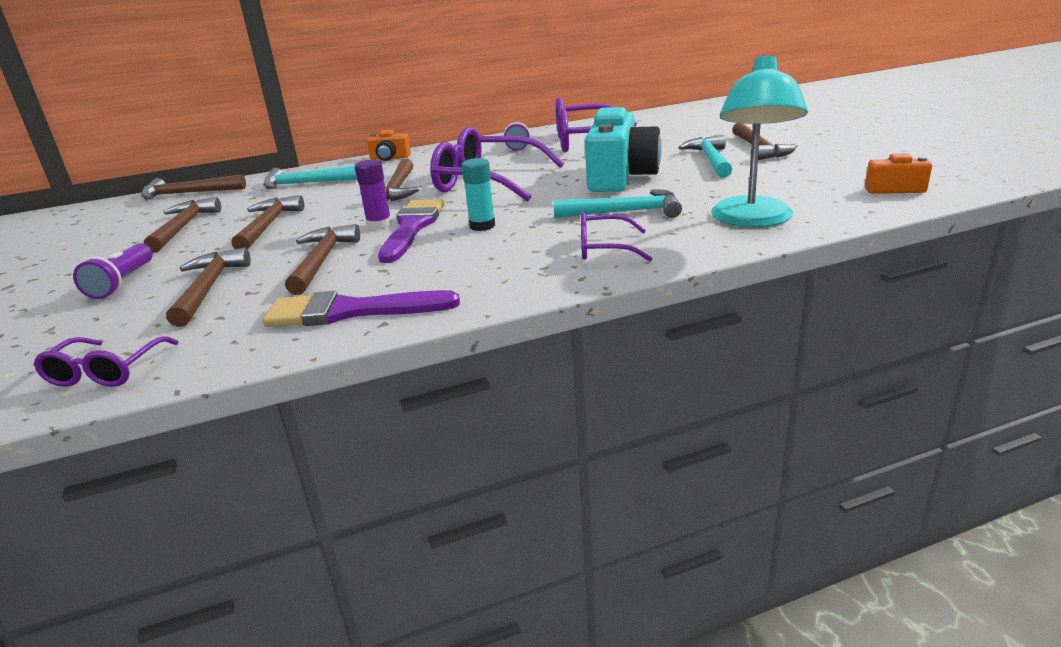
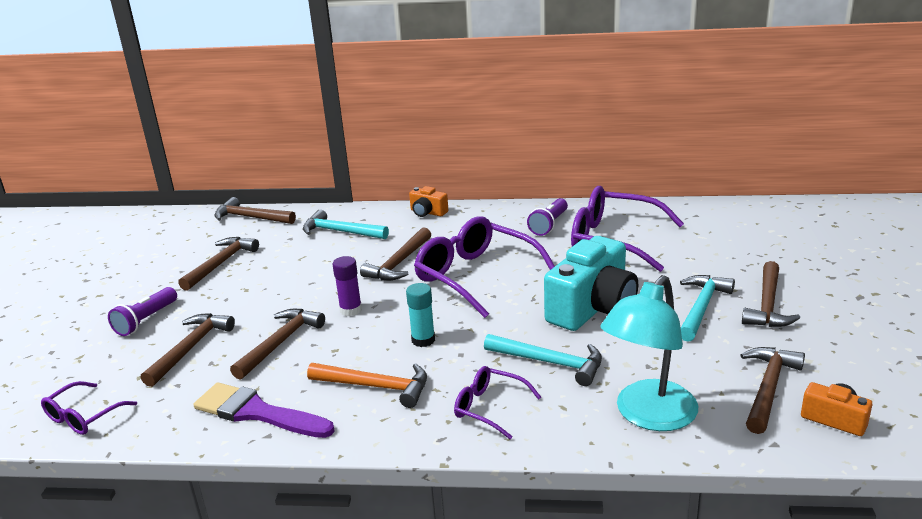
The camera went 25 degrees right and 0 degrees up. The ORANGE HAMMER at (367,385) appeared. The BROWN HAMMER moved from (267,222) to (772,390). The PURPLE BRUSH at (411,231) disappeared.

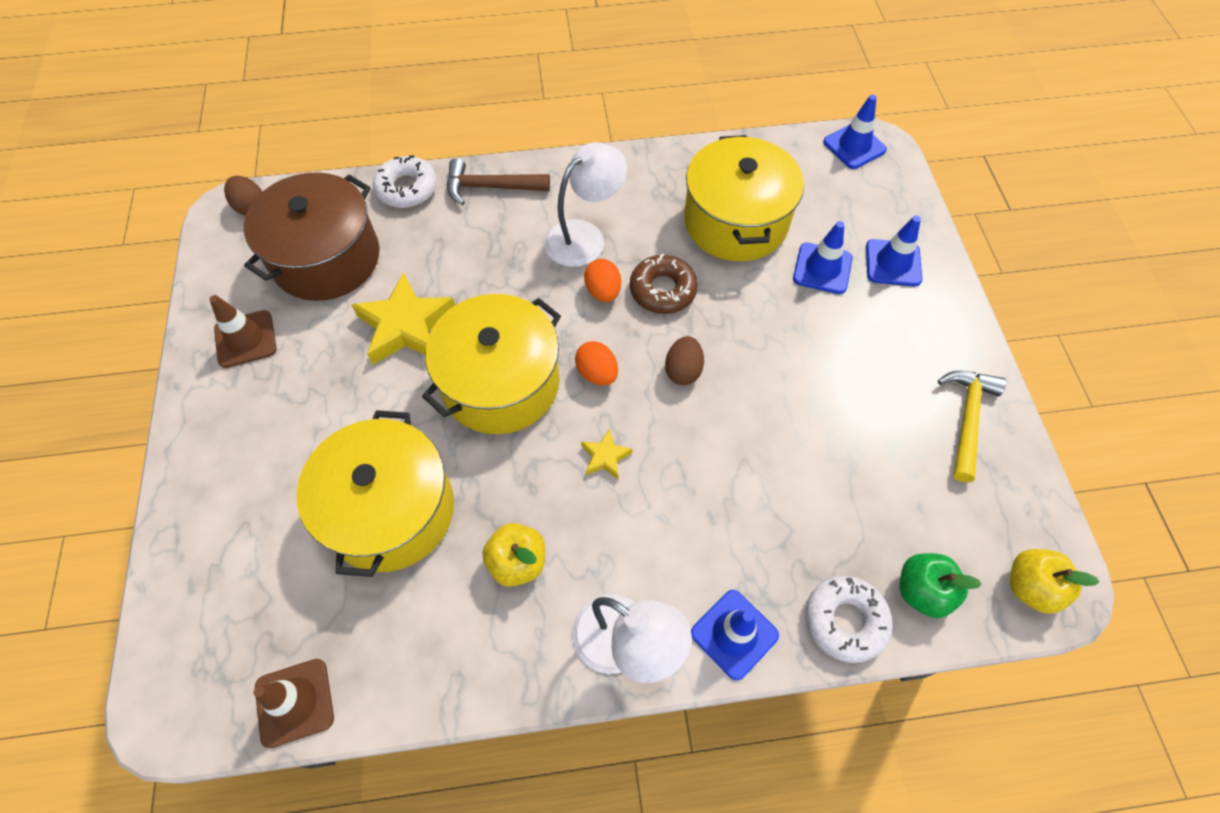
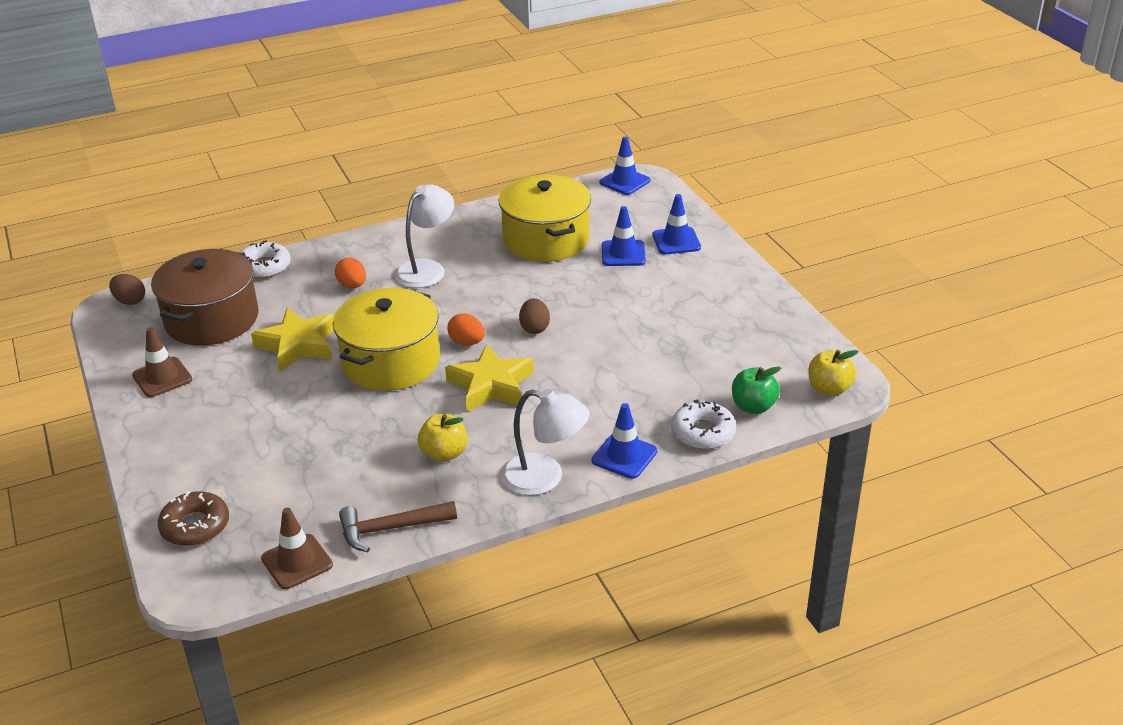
The camera went 15 degrees left and 25 degrees down. The BROWN DONUT moved from (664,284) to (193,518). The ORANGE EGG moved from (602,280) to (350,272). The BROWN HAMMER moved from (498,181) to (398,526). The YELLOW STAR at (607,454) changed to 2.11 times the size. The YELLOW POT at (375,493) disappeared. The YELLOW HAMMER at (972,426) disappeared.

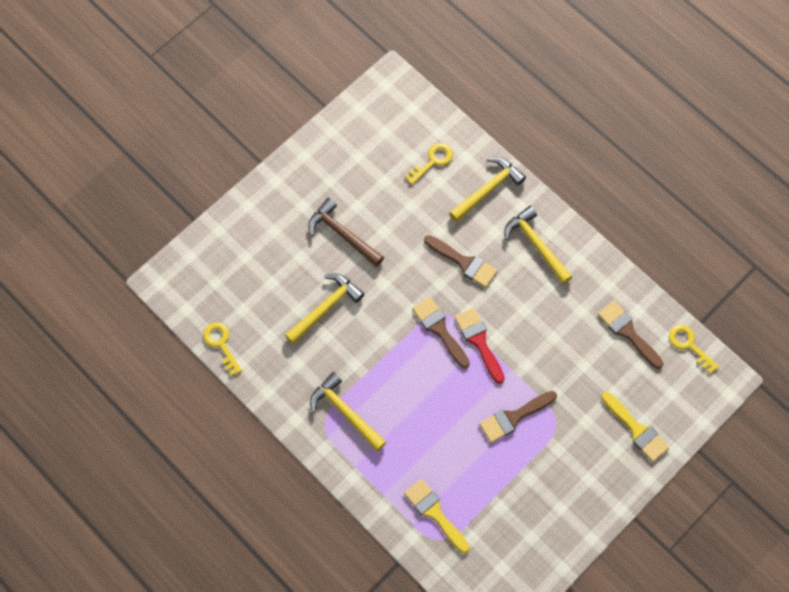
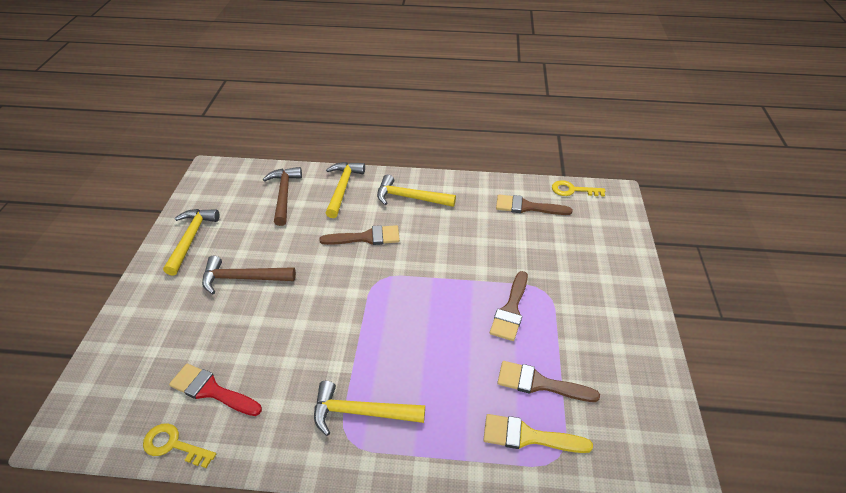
The camera went 40 degrees left and 25 degrees down. The YELLOW HAMMER moved from (324,309) to (191,242). The RED BRUSH moved from (479,346) to (215,389). The YELLOW KEY at (429,164) was replaced by the BROWN HAMMER at (282,196). The BROWN BRUSH moved from (441,333) to (549,381). The YELLOW BRUSH at (635,427) disappeared.

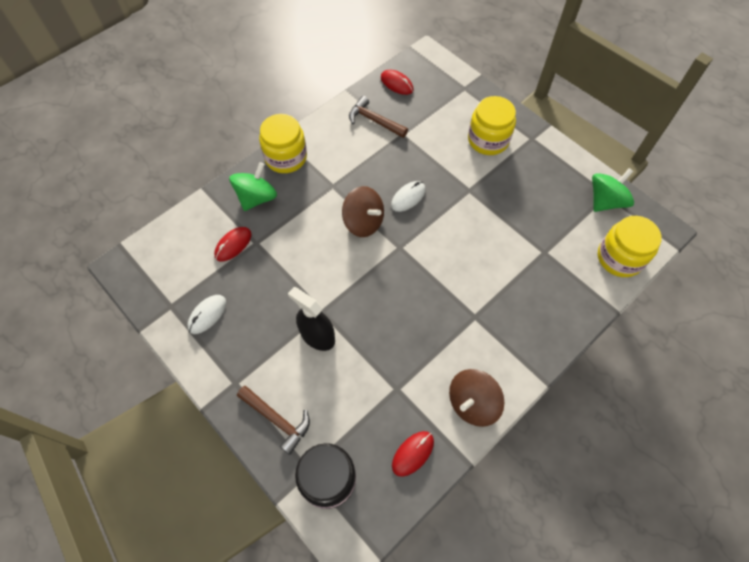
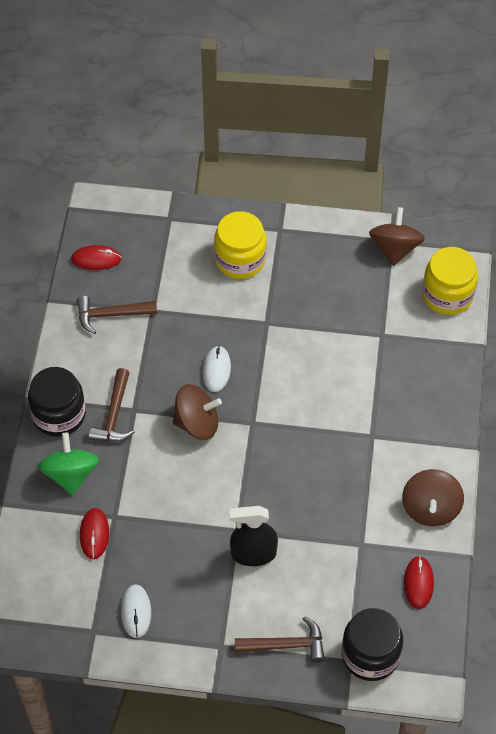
The camera went 40 degrees left and 5 degrees down. The YELLOW JAR at (283,143) became the BLACK JAR at (57,402). The BROWN HAMMER at (112,405) appeared. The GREEN SPINNING TOP at (613,190) became the BROWN SPINNING TOP at (397,236).

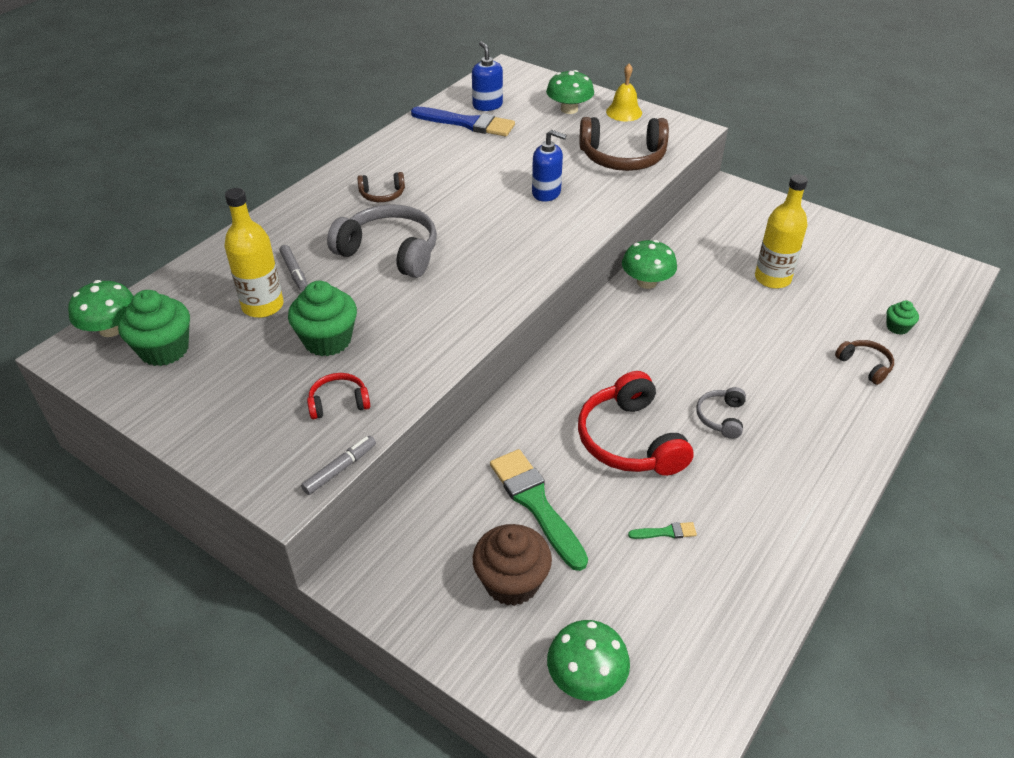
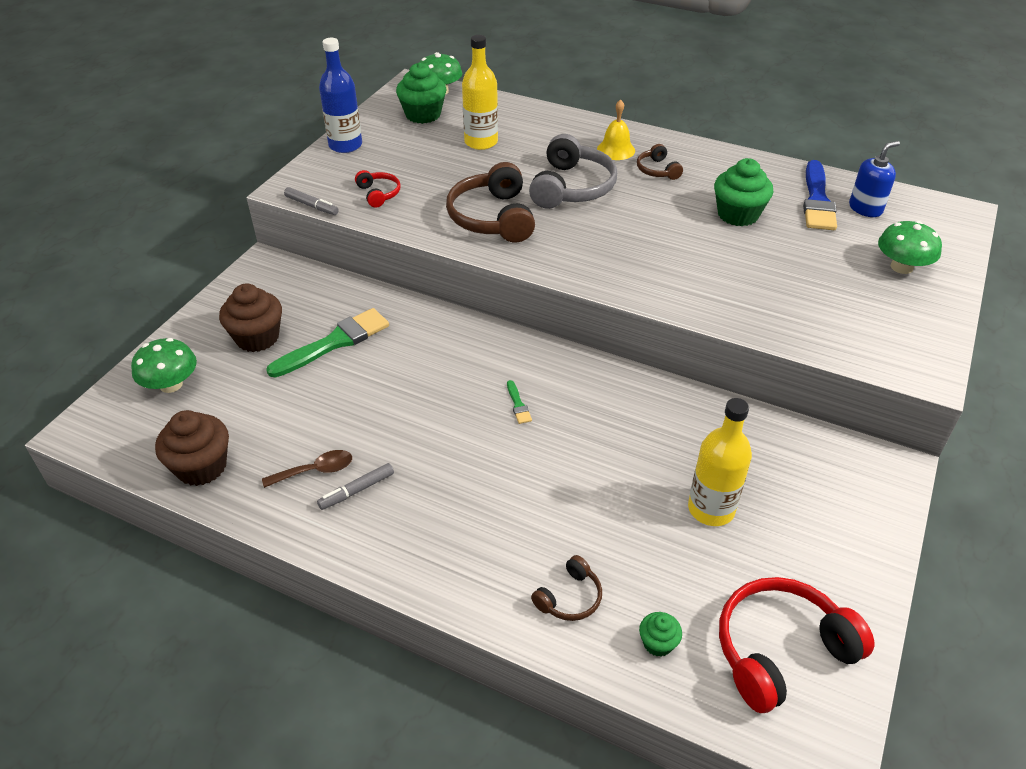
The camera went 80 degrees right and 0 degrees up. The BROWN CUPCAKE at (192,448) appeared. The BROWN SPOON at (307,469) appeared. The GREY MARKER moved from (293,268) to (355,486). The BLUE BOTTLE at (340,95) appeared. The BROWN HEADPHONES moved from (624,144) to (490,202). The GREEN BRUSH moved from (662,530) to (519,402). The YELLOW BELL moved from (624,92) to (616,129). The GREEN CUPCAKE moved from (322,319) to (743,192). The RED HEADPHONES moved from (636,423) to (796,645). The BLUE SOAP DISPENSER at (549,166) disappeared. The GREEN MUSHROOM at (649,264) disappeared. The GREY HEADPHONES at (721,413) disappeared.

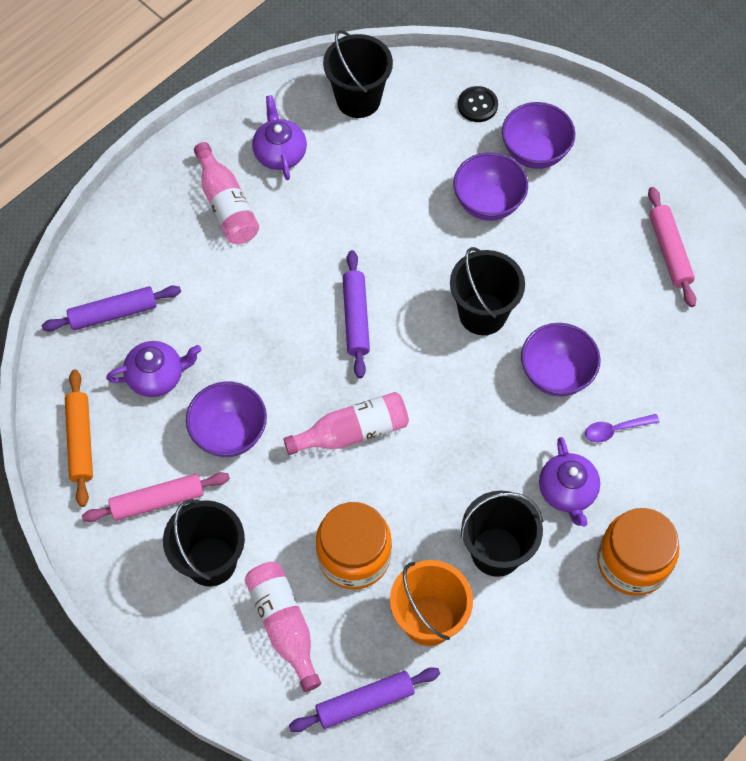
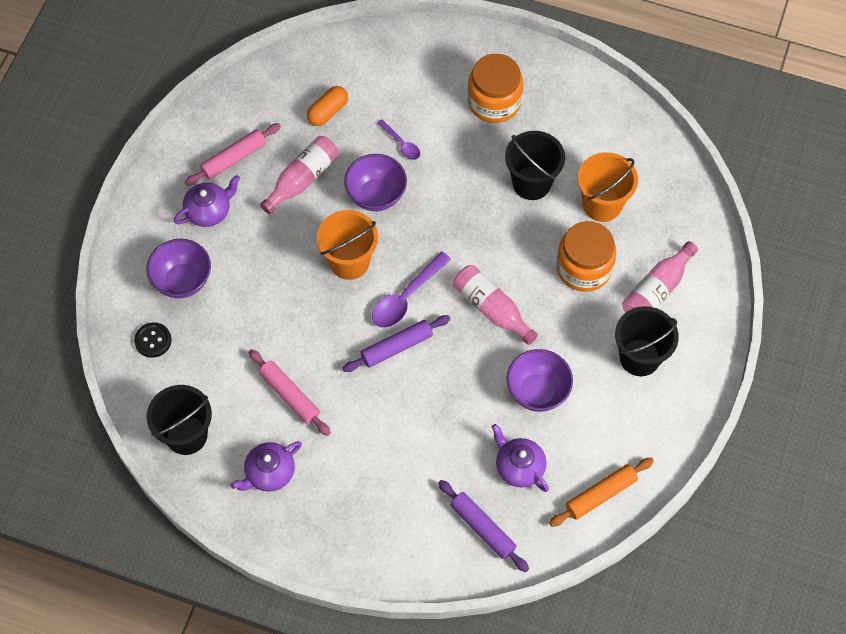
The camera went 115 degrees left and 0 degrees up. The PURPLE TEAPOT moved from (569,482) to (207,201). The PINK ROLLING PIN moved from (156,497) to (289,392). The PINK BOTTLE moved from (226,193) to (299,175). The ORANGE CAPSULE at (327,106) appeared. The BLACK BUCKET at (487,291) became the ORANGE BUCKET at (347,245). The PURPLE SPOON at (411,290) appeared. The PURPLE ROLLING PIN at (364,699) disappeared. The PURPLE BOWL at (491,186) disappeared.

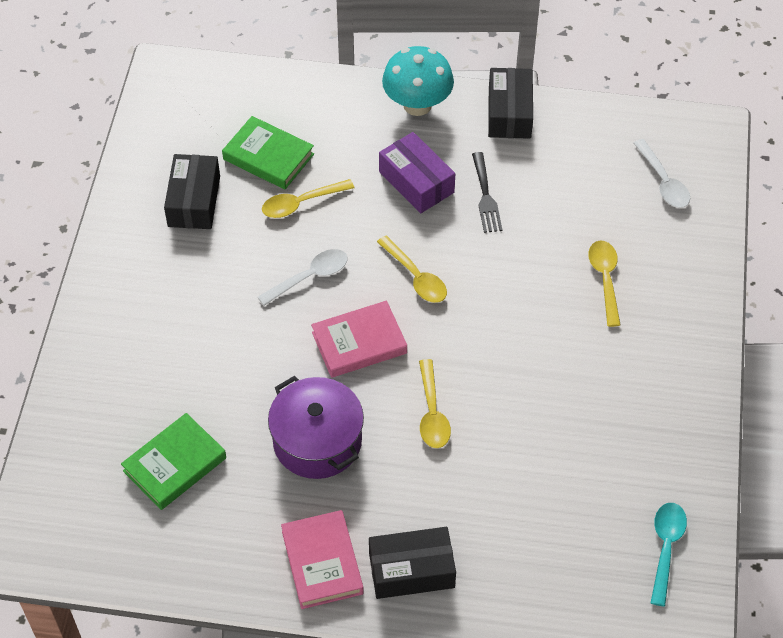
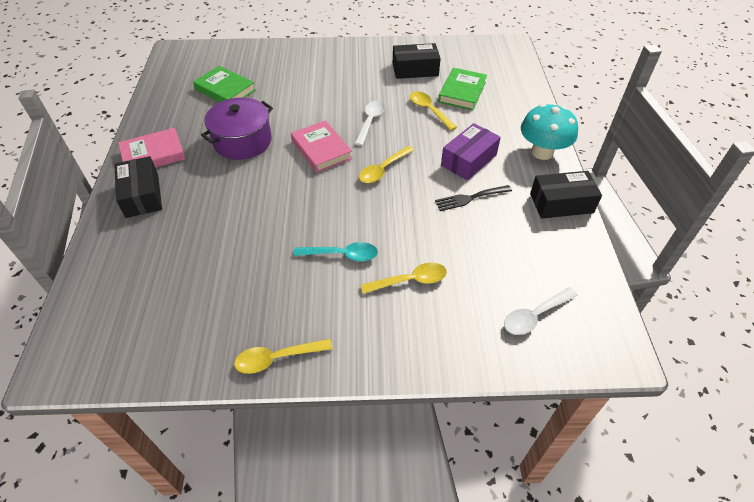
The camera went 80 degrees right and 5 degrees down. The YELLOW SPOON moved from (435,403) to (283,356). The TURQUOISE SPOON moved from (669,554) to (336,251). The WHITE SPOON at (303,277) turned 120 degrees counterclockwise.

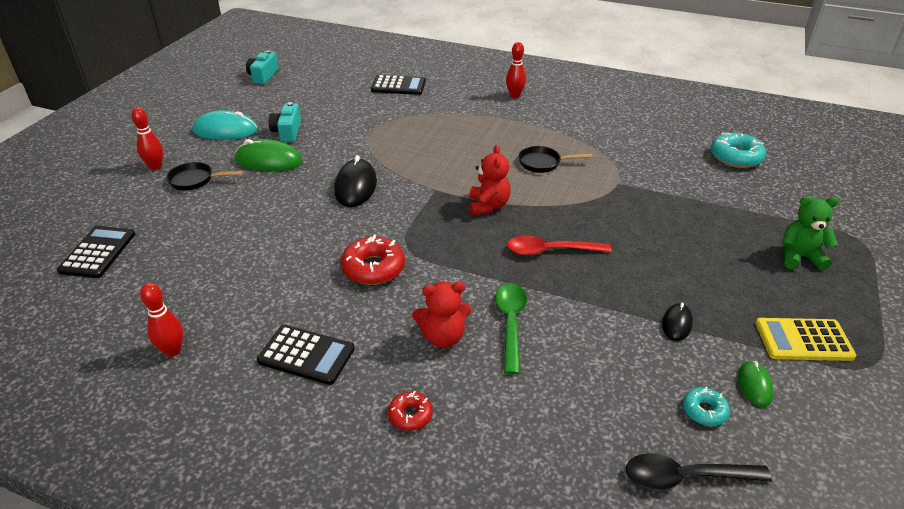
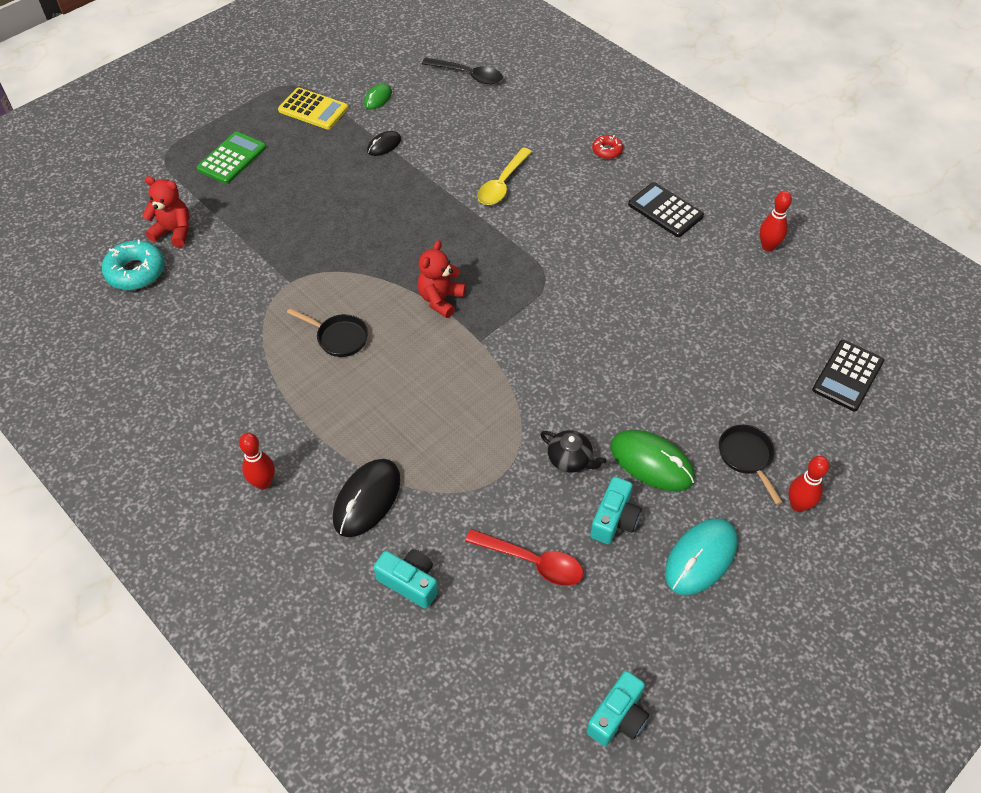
The camera went 155 degrees left and 15 degrees up. The RED TEDDY BEAR moved from (441,315) to (165,211). The GREEN TEDDY BEAR at (810,233) was replaced by the GREEN CALCULATOR at (231,157). The BLACK MOUSE moved from (355,181) to (367,498). The BLACK CALCULATOR at (398,85) was replaced by the TURQUOISE CAMERA at (405,579). The RED SPOON moved from (559,246) to (524,557). The GREEN SPOON at (511,329) became the YELLOW SPOON at (504,176). The BLACK TEAPOT at (573,451) appeared. The TURQUOISE MOUSE at (225,125) turned 75 degrees counterclockwise. The BLACK PAN at (204,176) turned 135 degrees counterclockwise. The RED DONUT at (373,259) disappeared. The TURQUOISE DONUT at (706,406) disappeared.

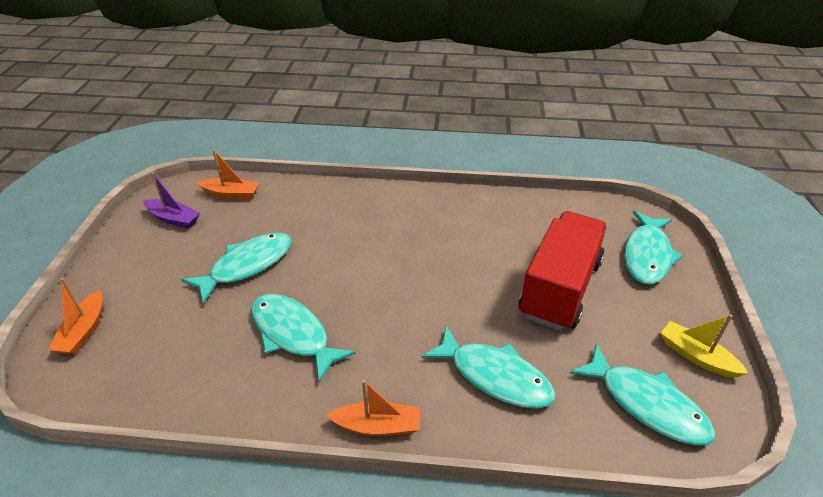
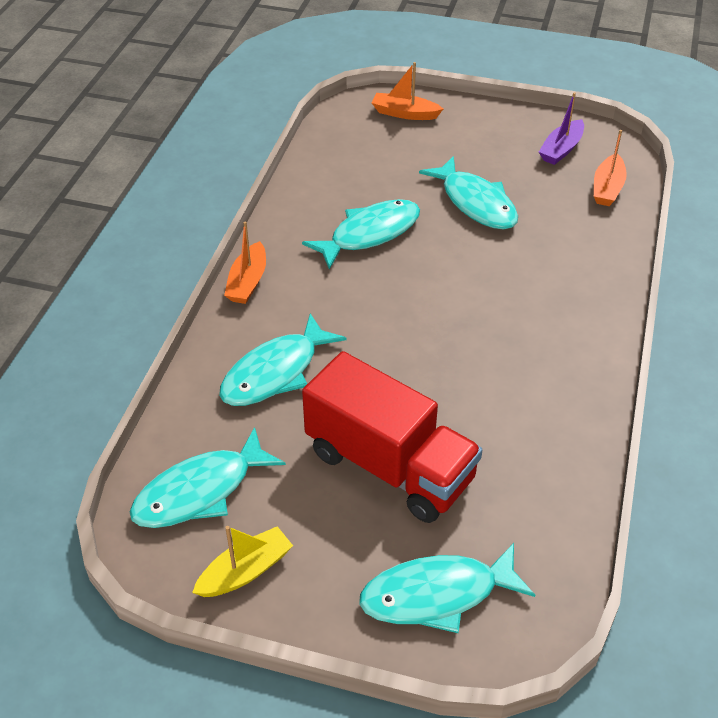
The camera went 100 degrees right and 5 degrees up. The TURQUOISE FISH at (653,247) turned 45 degrees counterclockwise.

